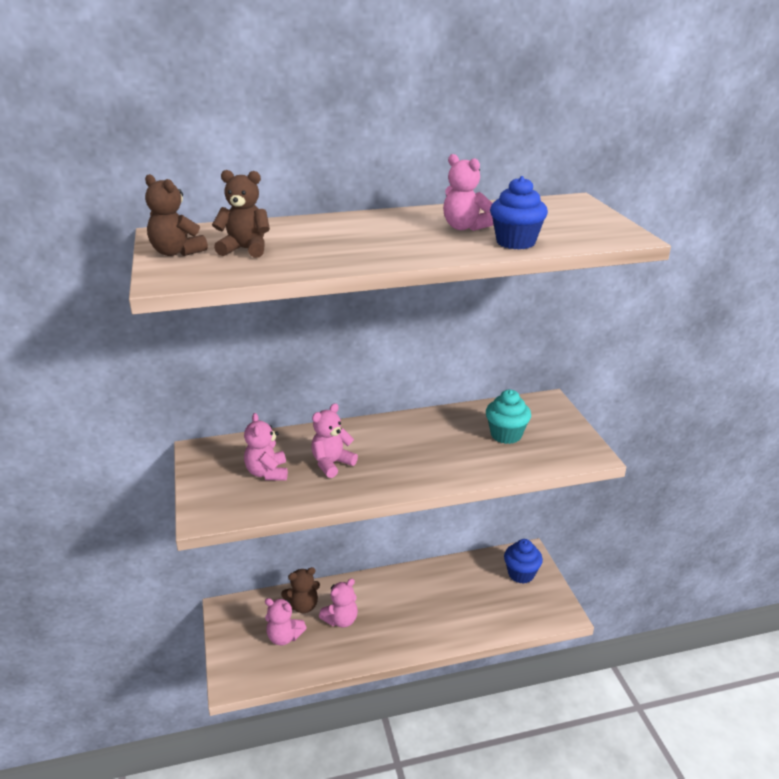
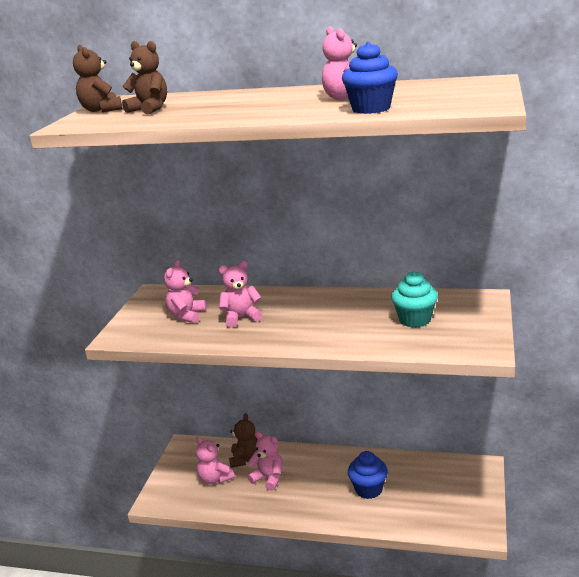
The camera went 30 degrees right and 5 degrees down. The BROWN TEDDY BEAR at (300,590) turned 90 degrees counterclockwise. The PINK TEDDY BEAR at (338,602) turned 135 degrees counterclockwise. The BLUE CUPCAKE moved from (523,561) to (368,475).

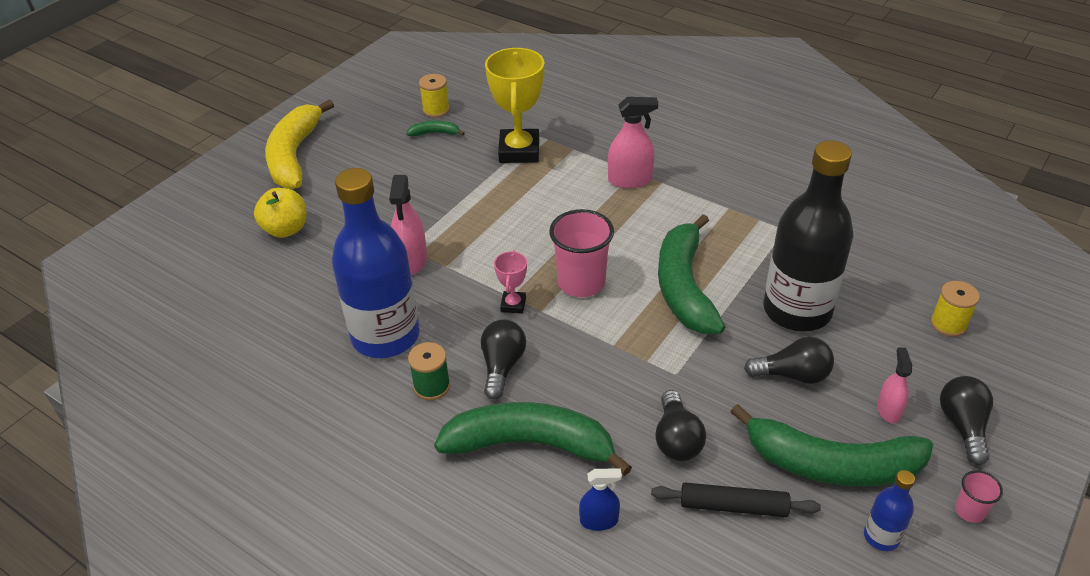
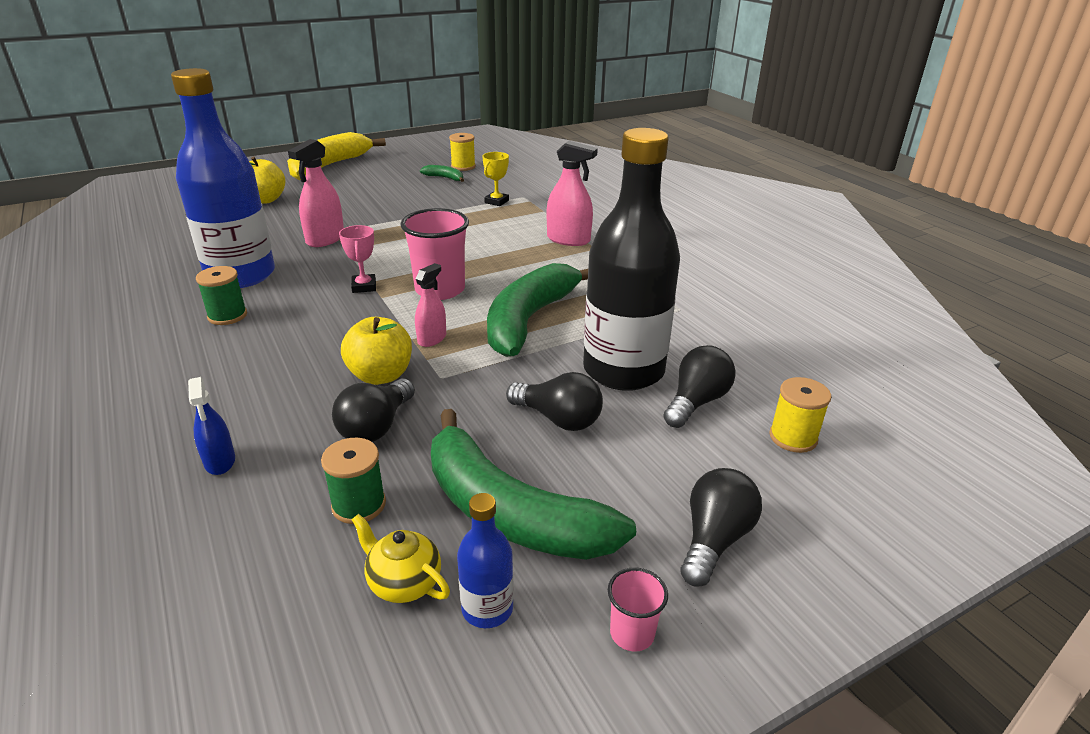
The camera went 25 degrees right and 10 degrees down. The BLUE SPRAY BOTTLE at (600,500) turned 45 degrees clockwise. The BLACK ROLLING PIN at (736,500) was replaced by the GREEN SPOOL at (353,481). The PINK TROPHY at (510,282) turned 45 degrees counterclockwise. The YELLOW APPLE at (376,351) appeared. The YELLOW TEAPOT at (400,558) appeared. The PINK SPRAY BOTTLE moved from (894,385) to (430,305). The YELLOW TROPHY at (514,105) changed to 0.48 times the size. The BLACK LIGHT BULB moved from (503,359) to (699,386). The GREEN BANANA at (533,439) disappeared.

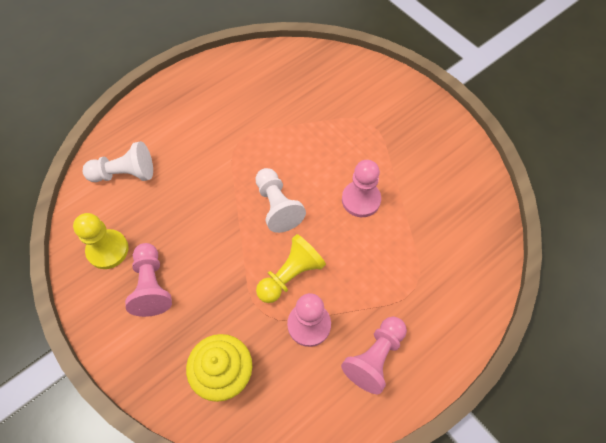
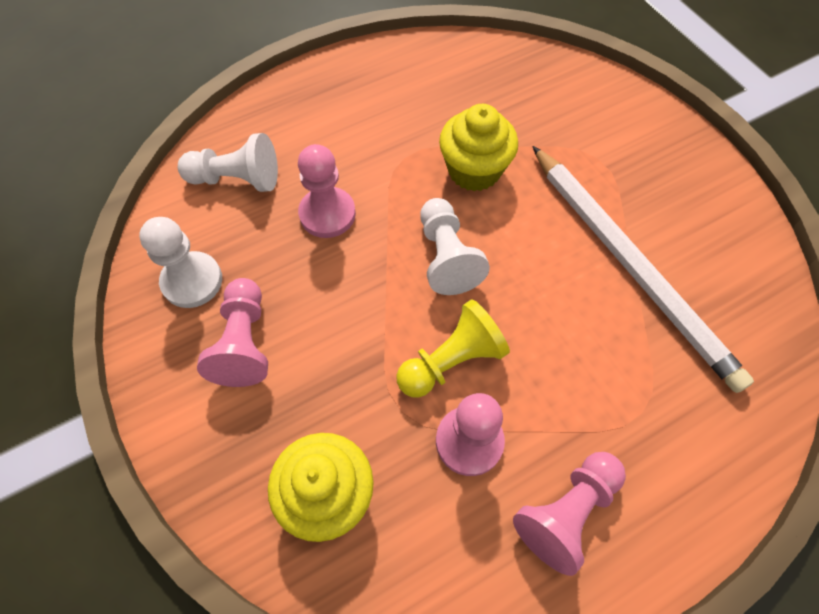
The camera went 10 degrees right and 0 degrees up. The YELLOW PAWN at (100,241) became the WHITE PAWN at (180,262). The PINK PAWN moved from (361,188) to (327,191). The YELLOW CUPCAKE at (478,147) appeared. The WHITE PENCIL at (643,269) appeared.

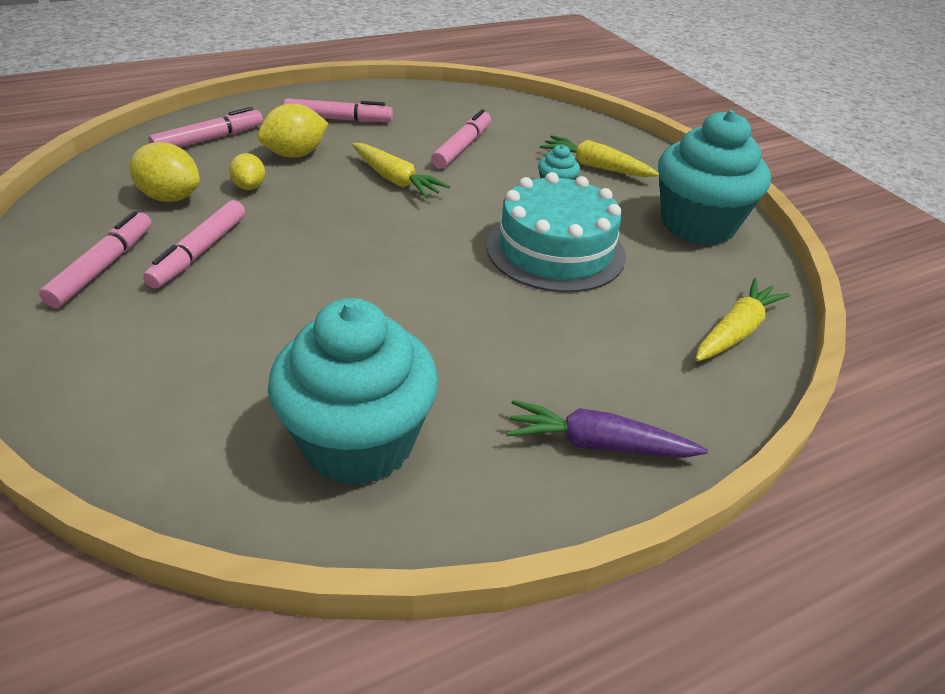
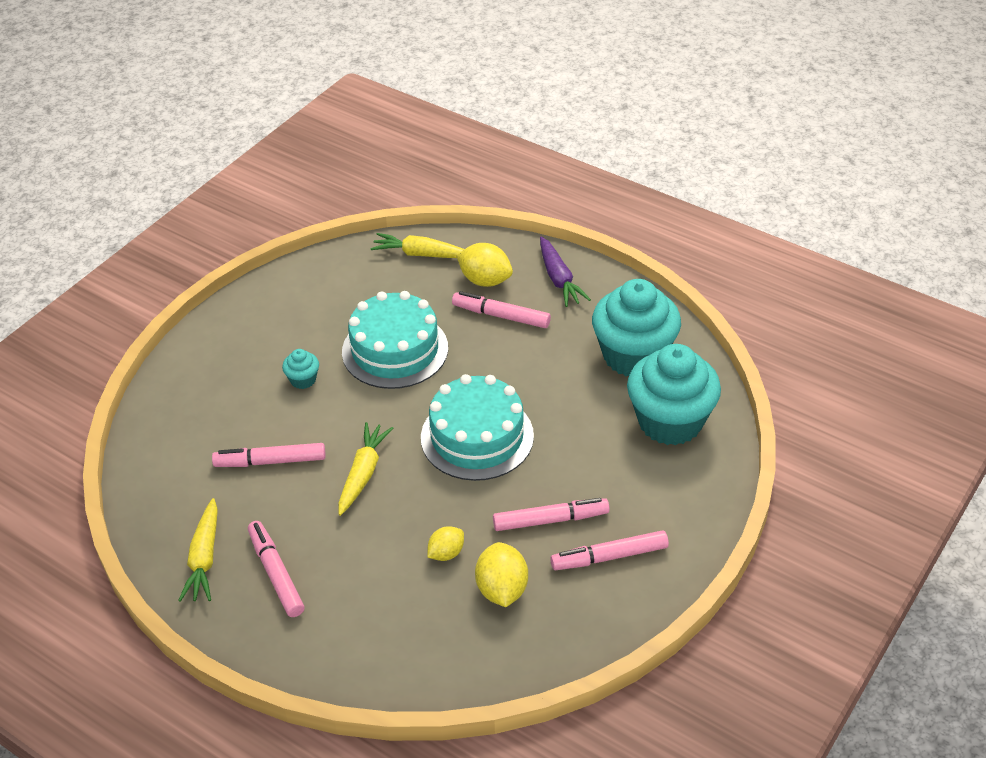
The camera went 115 degrees left and 5 degrees up. The YELLOW CARROT moved from (599,156) to (198,550). The TURQUOISE CAKE at (477,427) appeared. The PINK MARKER moved from (206,127) to (501,309). The YELLOW LEMON moved from (292,130) to (484,265). The TURQUOISE CUPCAKE moved from (714,177) to (674,394).

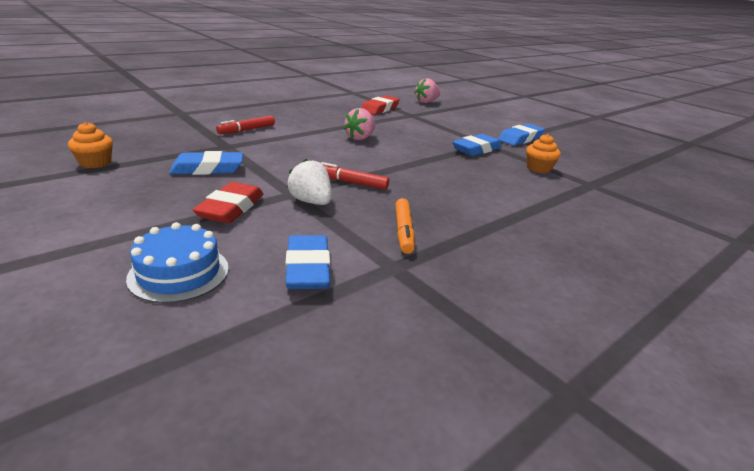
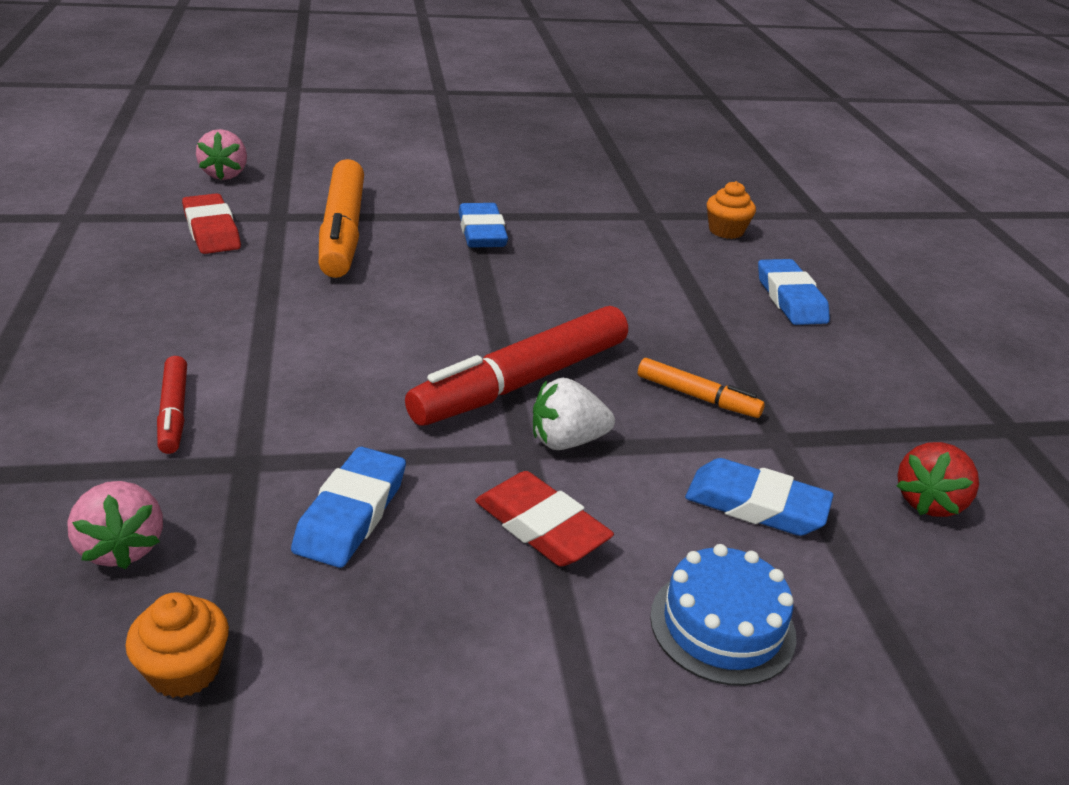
The camera went 60 degrees left and 5 degrees up. The PINK STRAWBERRY moved from (359,124) to (115,525). The ORANGE MARKER at (341,218) appeared. The RED MARKER at (355,176) changed to 2.02 times the size. The ORANGE CUPCAKE moved from (543,153) to (731,210). The BLUE ERASER moved from (521,135) to (794,292). The RED STRAWBERRY at (937,479) appeared.

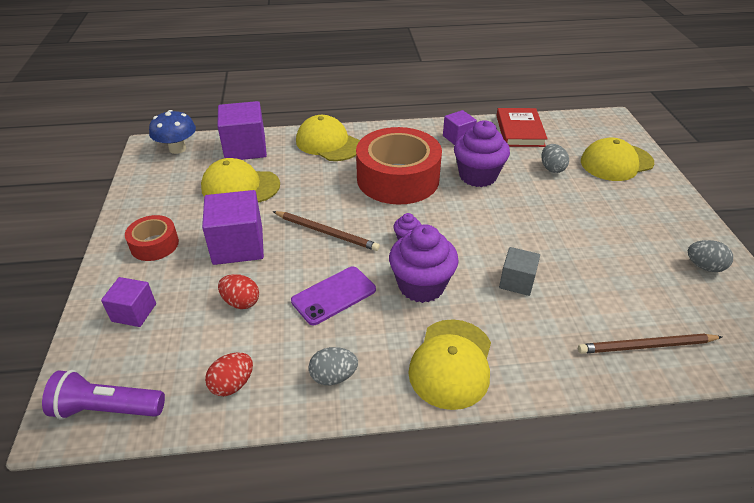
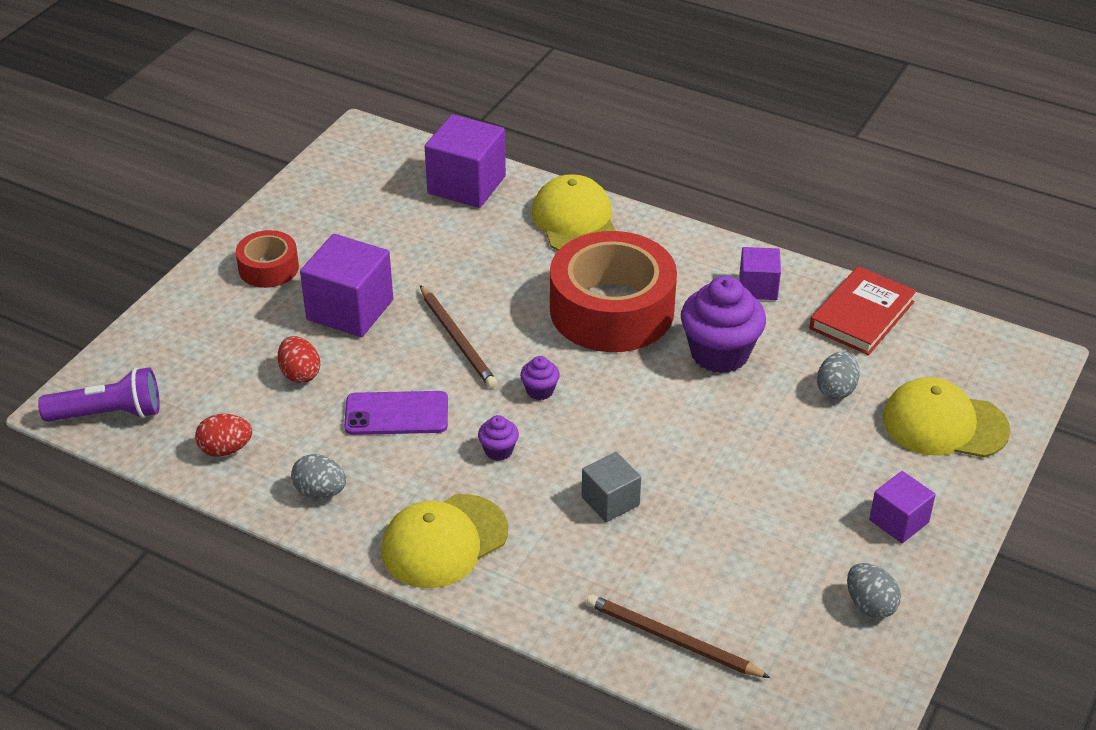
The camera went 35 degrees right and 0 degrees up. The PURPLE FLASHLIGHT at (103,395) turned 135 degrees clockwise. The PURPLE CUPCAKE at (424,263) changed to 0.46 times the size. The PURPLE CUBE moved from (128,302) to (902,507). The BLUE MUSHROOM at (172,132) disappeared. The YELLOW CAP at (240,180) disappeared.

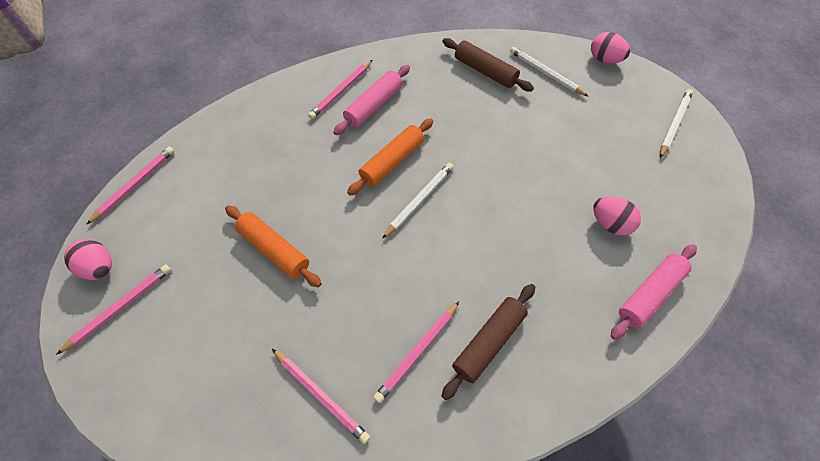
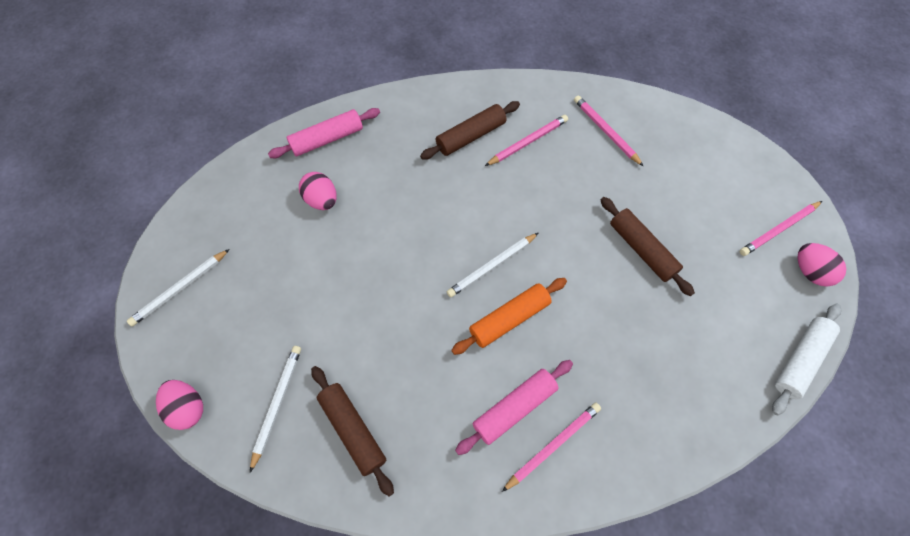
The camera went 165 degrees left and 5 degrees up. The WHITE PENCIL at (549,72) turned 135 degrees counterclockwise. The ORANGE ROLLING PIN at (273,246) became the BROWN ROLLING PIN at (648,246). The PINK PENCIL at (130,185) was replaced by the WHITE ROLLING PIN at (806,359).

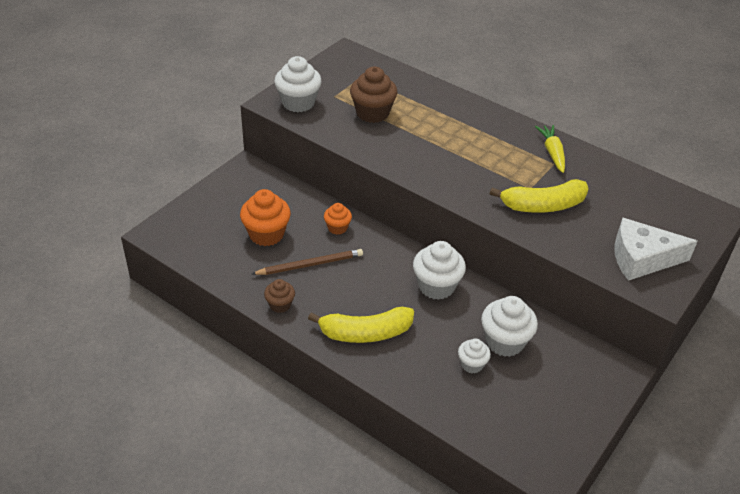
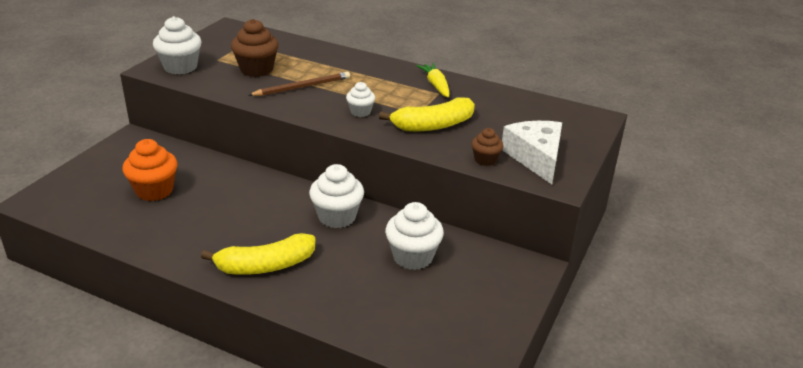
The camera went 10 degrees left and 10 degrees down. The BROWN PENCIL moved from (307,262) to (299,84). The WHITE CUPCAKE moved from (474,356) to (360,99). The BROWN CUPCAKE moved from (279,296) to (487,147). The WHITE CHEESE at (656,249) turned 90 degrees clockwise. The ORANGE CUPCAKE at (338,219) disappeared.

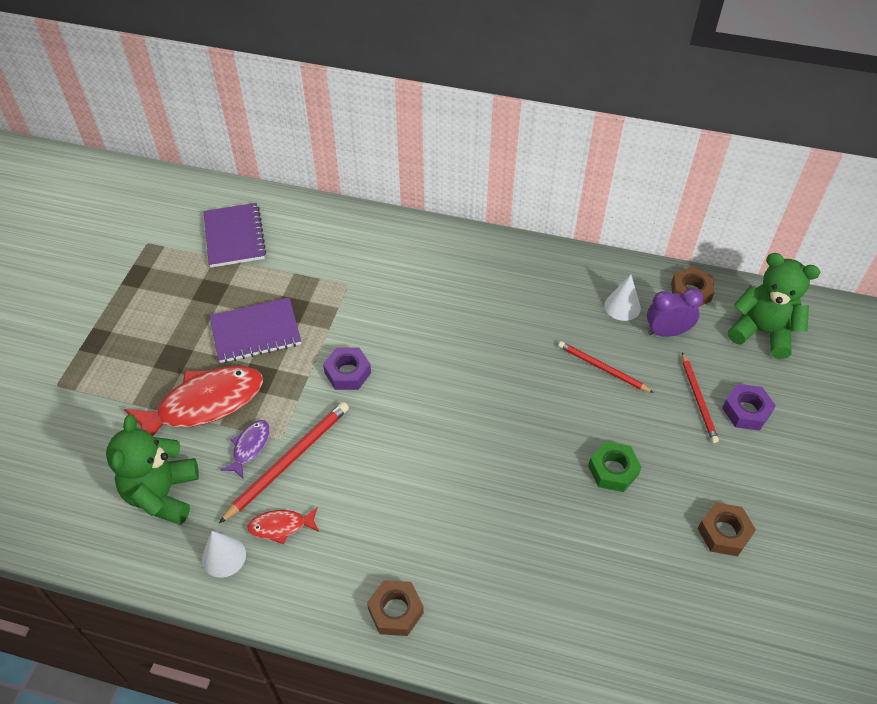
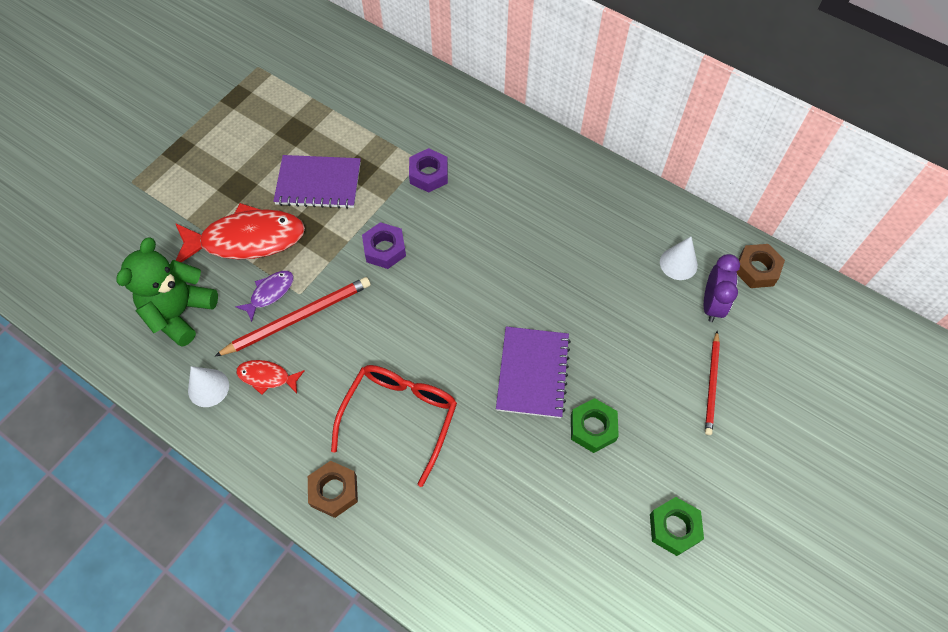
The camera went 20 degrees right and 10 degrees up. The RED GLASSES at (394,426) appeared. The PURPLE NUT moved from (749,407) to (428,170). The PURPLE NOTEBOOK moved from (234,235) to (533,372). The BROWN NUT at (726,529) became the GREEN NUT at (677,526). The PURPLE CLOCK at (675,312) turned 90 degrees clockwise. The RED PENCIL at (606,367) disappeared. The GREEN TEDDY BEAR at (774,306) disappeared.

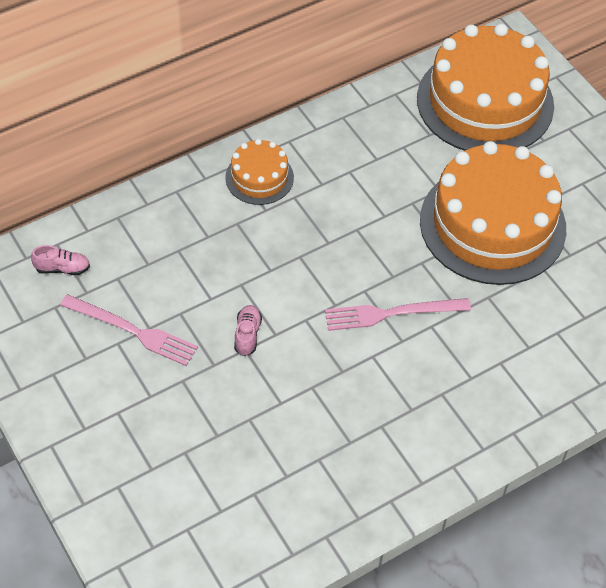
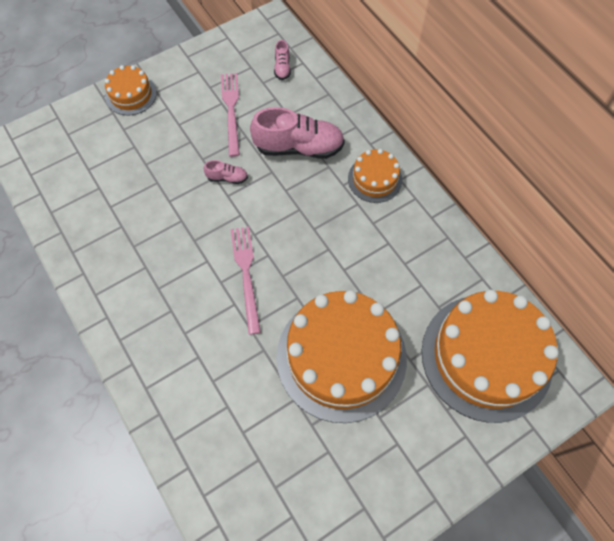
The camera went 90 degrees right and 10 degrees up. The ORANGE CAKE at (131,90) appeared. The PINK FORK at (129,330) turned 150 degrees clockwise. The PINK SHOE at (297,133) appeared.

